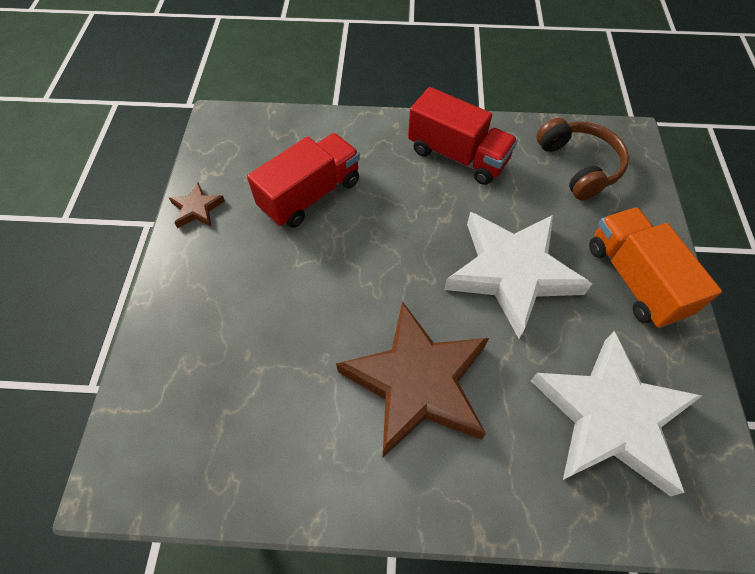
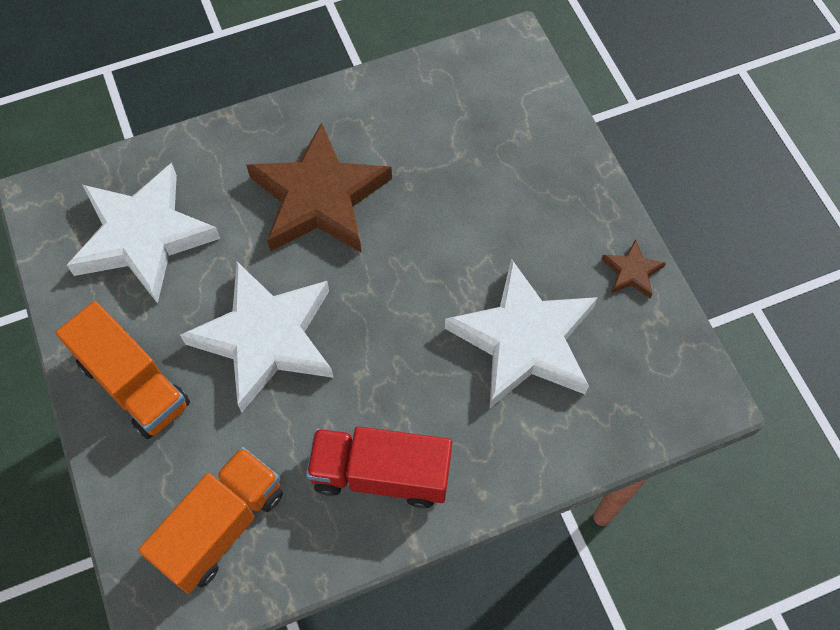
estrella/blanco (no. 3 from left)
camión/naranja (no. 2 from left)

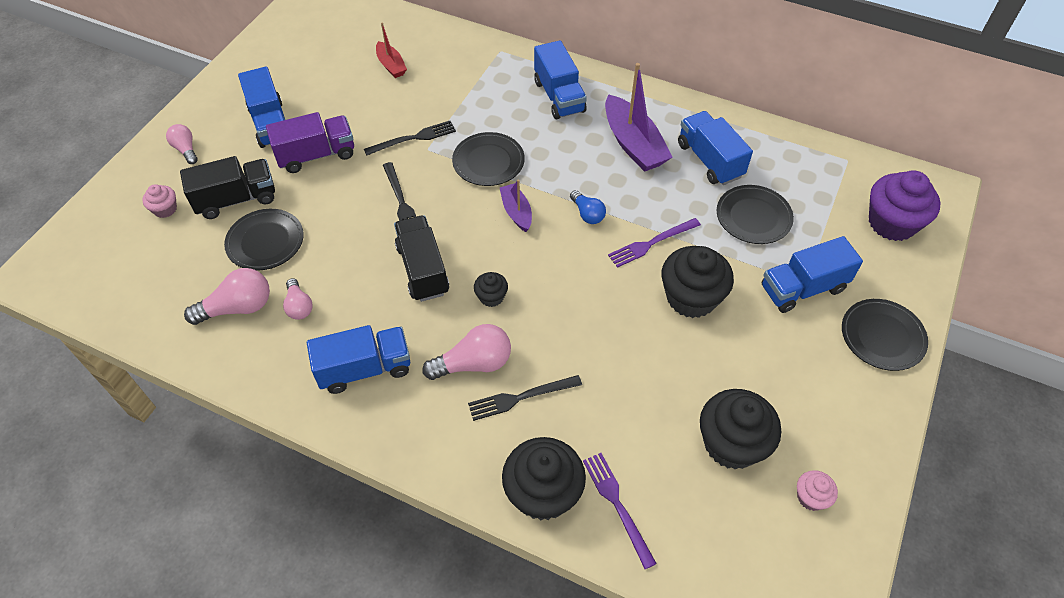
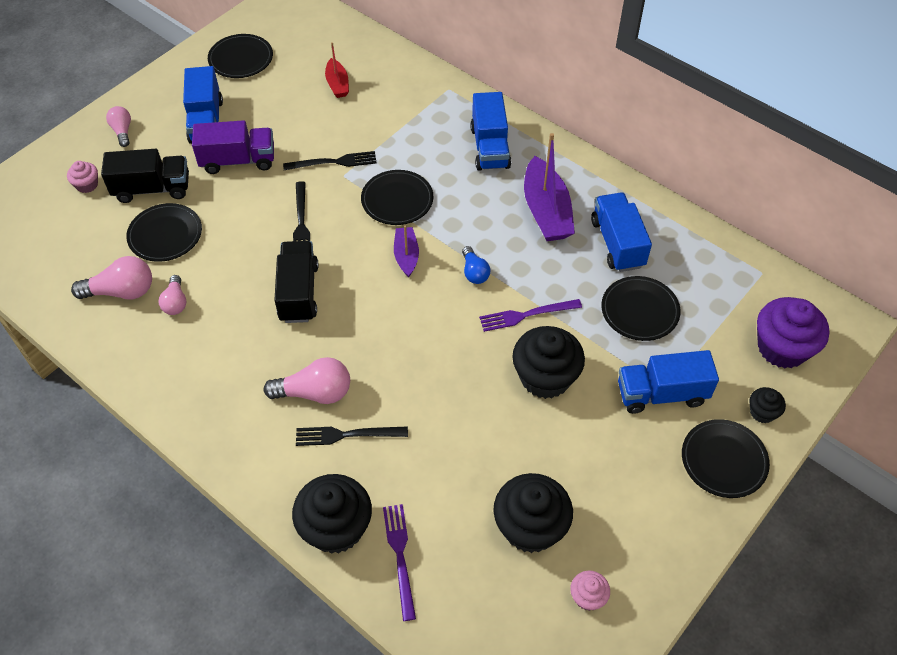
camión/azul (no. 2 from left in the first image)
magdalena/negro (no. 4 from left)
plato/negro (no. 2 from left)

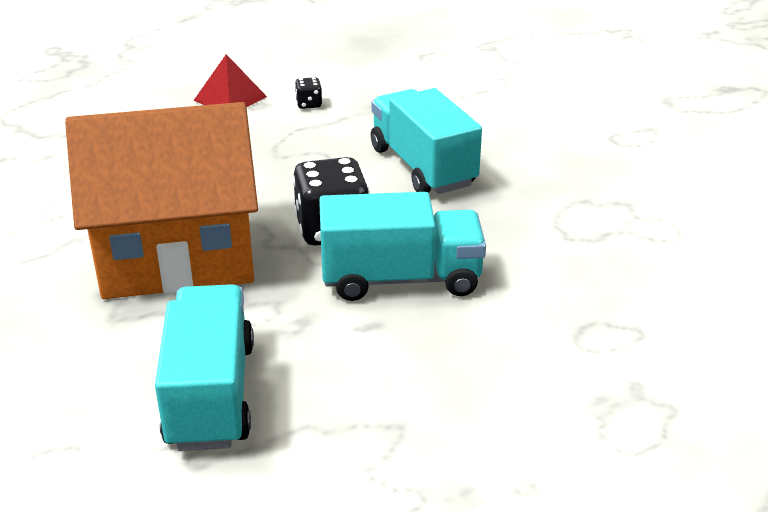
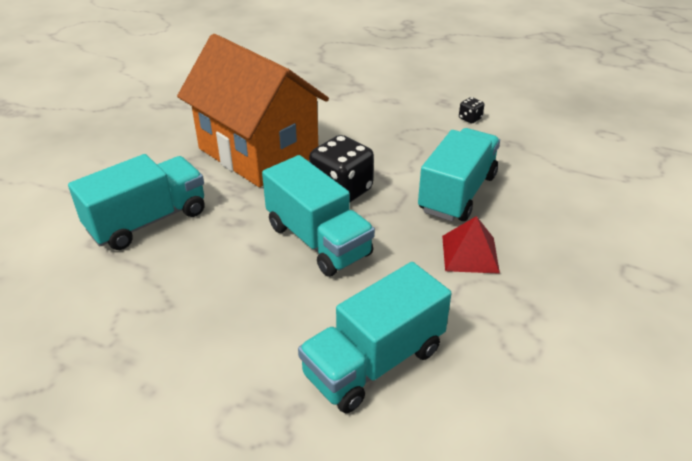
pirámide/rojo
camión/turquesa (no. 3 from left)

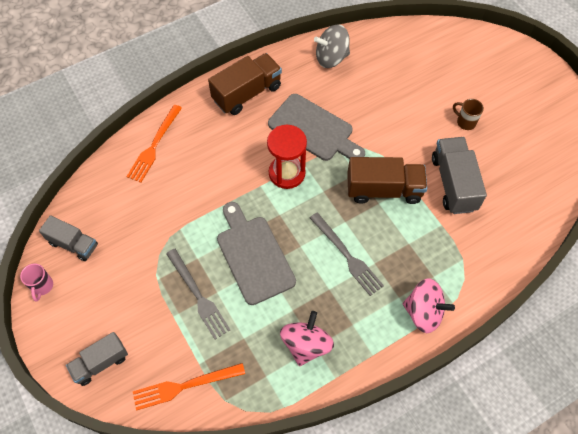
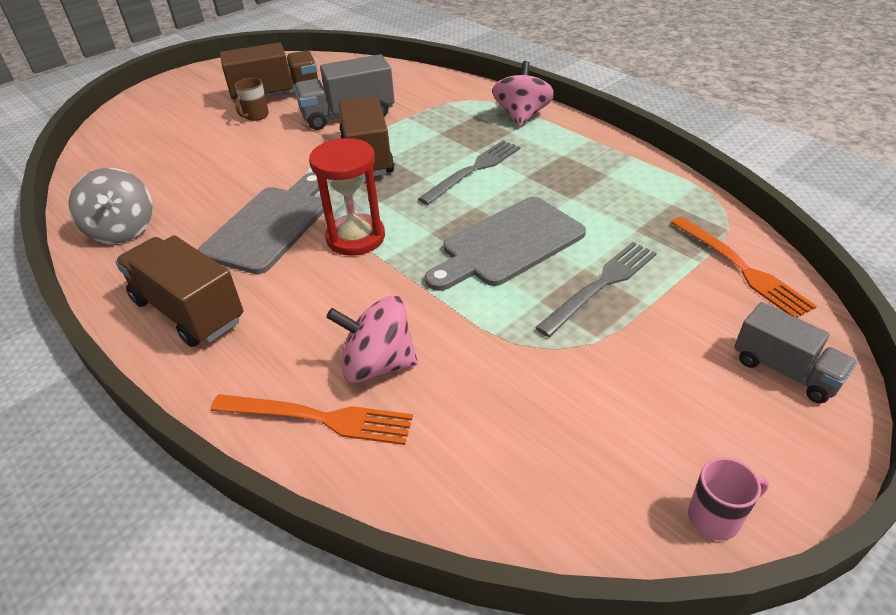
camión/gris (no. 1 from left in the first image)
peonza/rosa (no. 1 from left)
camión/marrón (no. 2 from left)

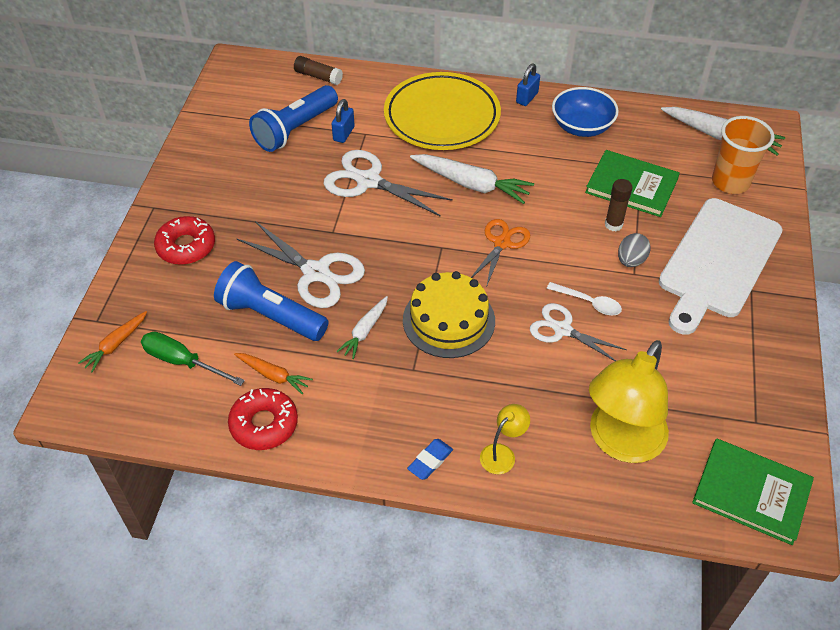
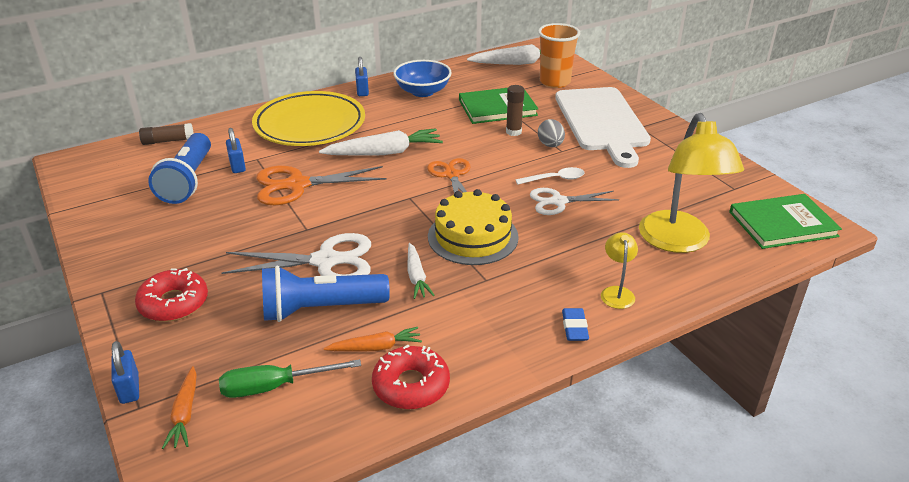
tijeras/naranja (no. 1 from left)
candado/azul (no. 1 from left)

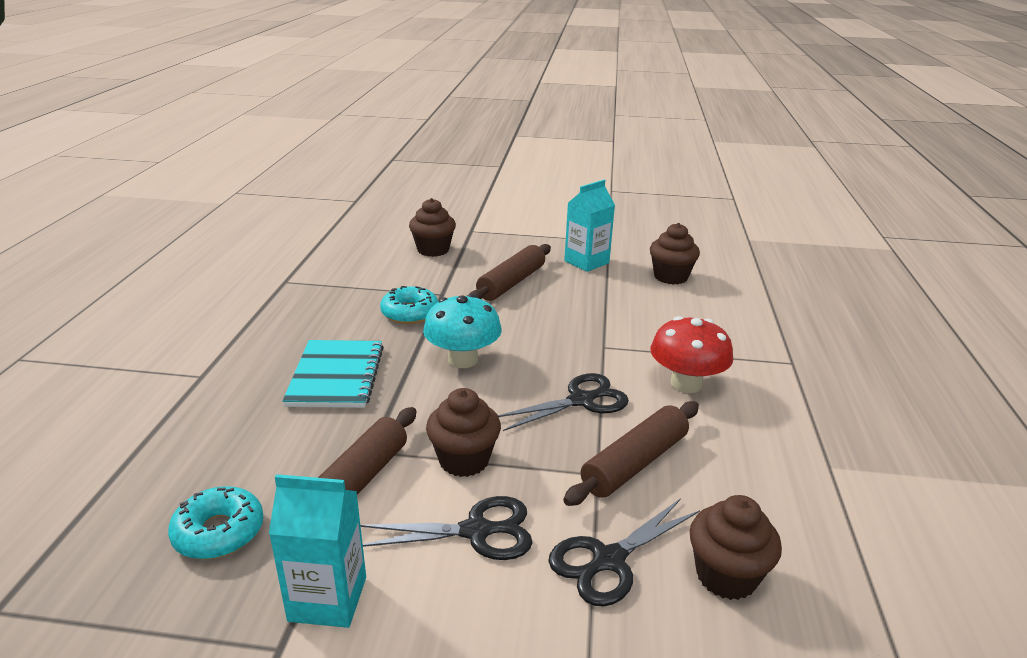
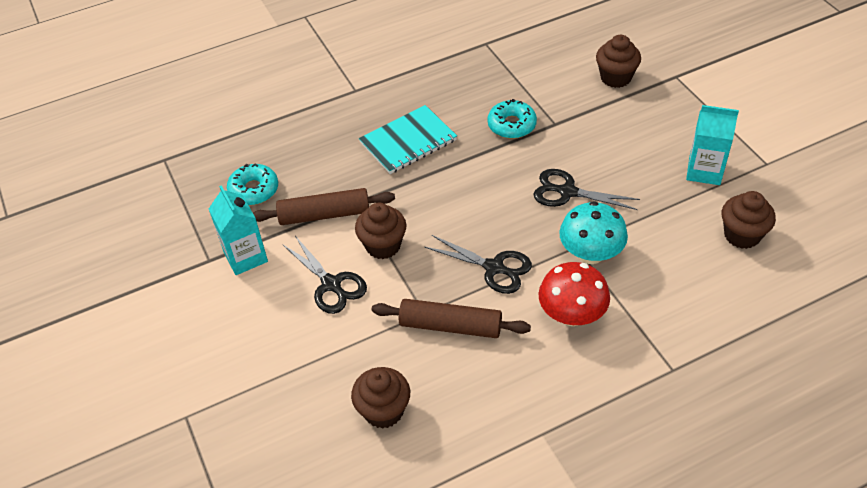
seta/turquesa
rodillo/marrón (no. 2 from left in the first image)
tijeras/negro (no. 3 from left)

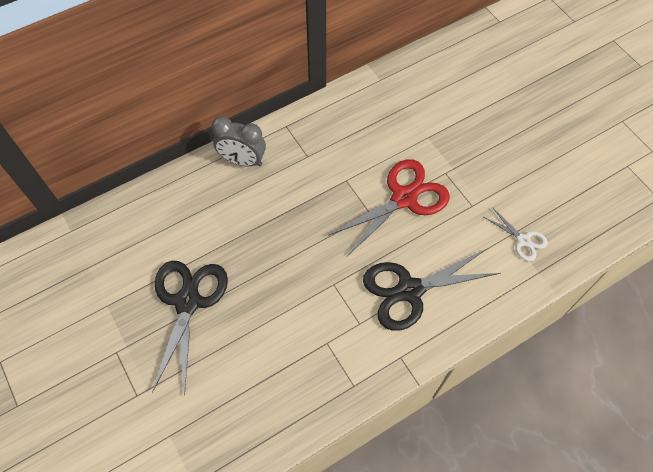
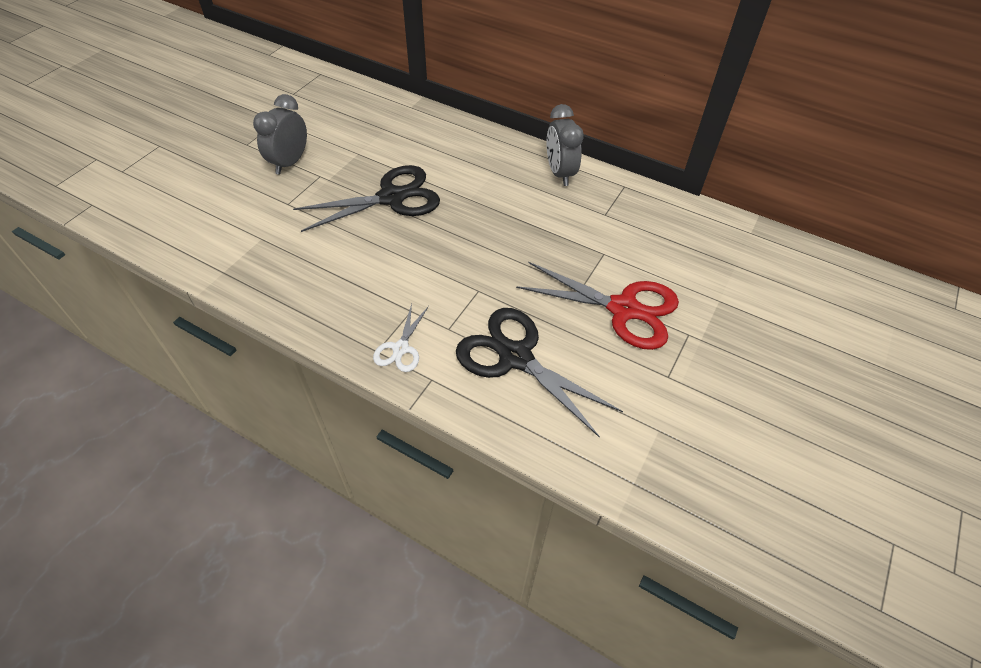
tijeras/blanco
despertador/gris (no. 1 from left)

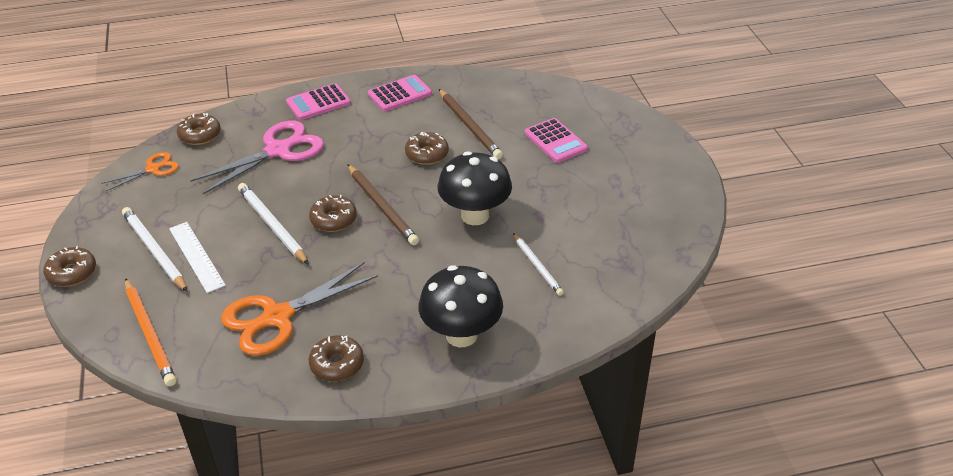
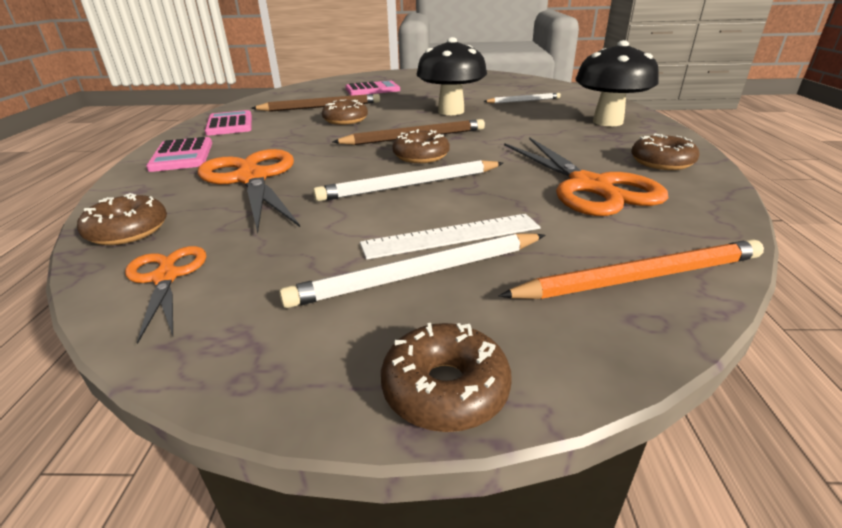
tijeras/naranja (no. 2 from left)

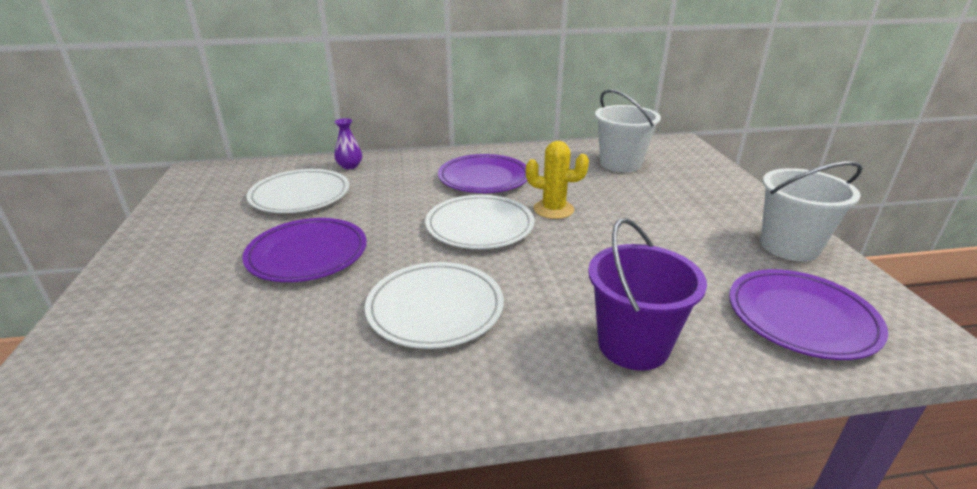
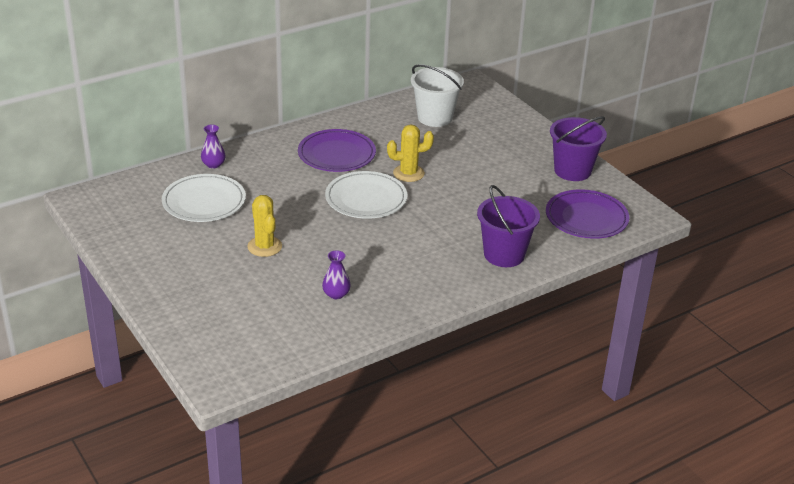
cactus/amarillo (no. 1 from left)
plato/blanco (no. 2 from left in the first image)
balde/morado (no. 2 from left)
florero/morado (no. 2 from left)

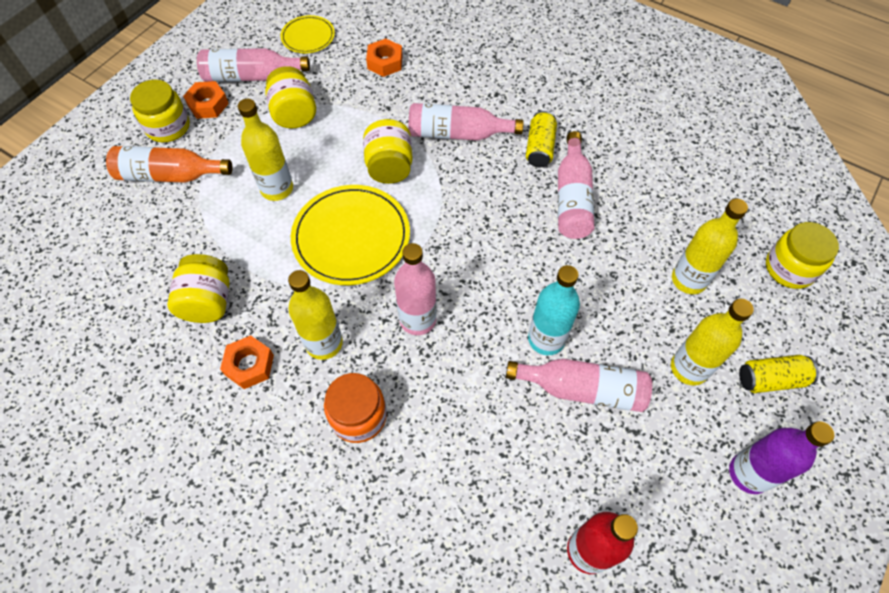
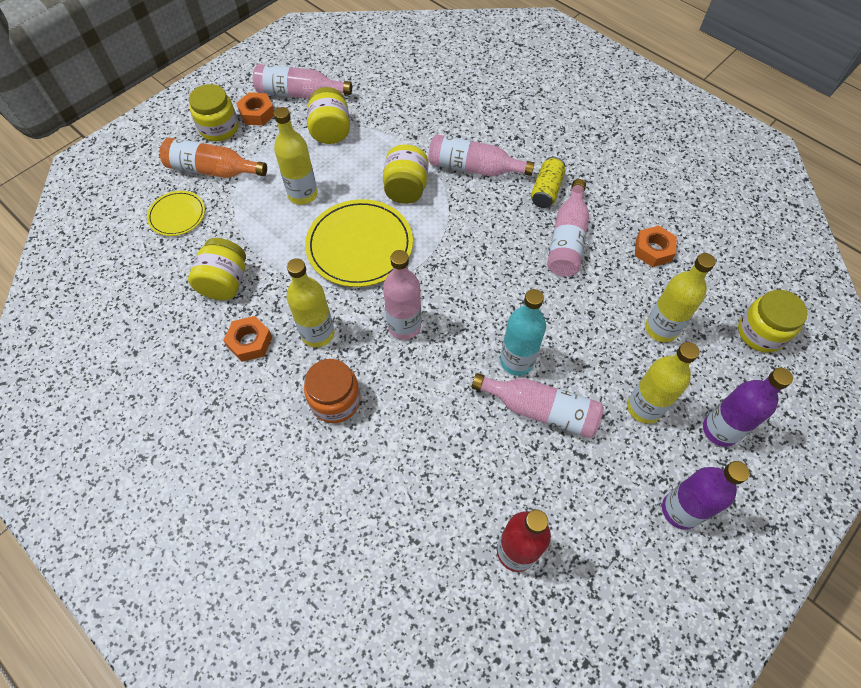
plato/amarillo (no. 1 from left)
tuerca/naranja (no. 3 from left)
botella/morado (no. 2 from left)

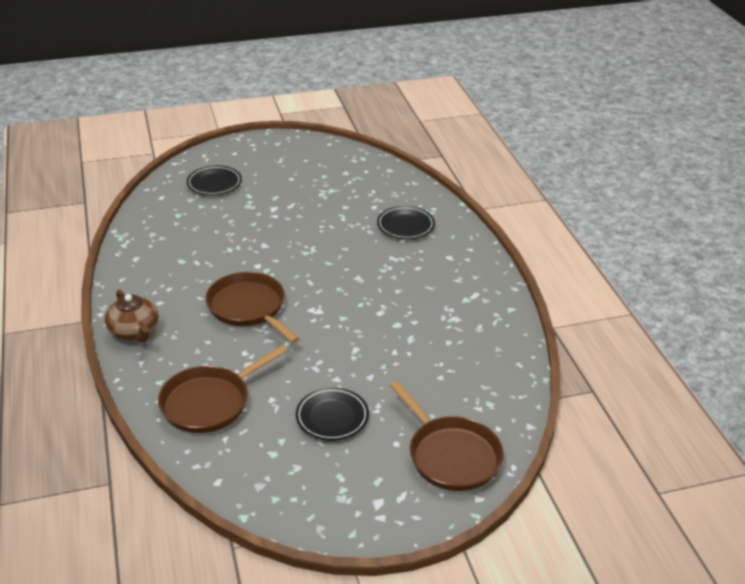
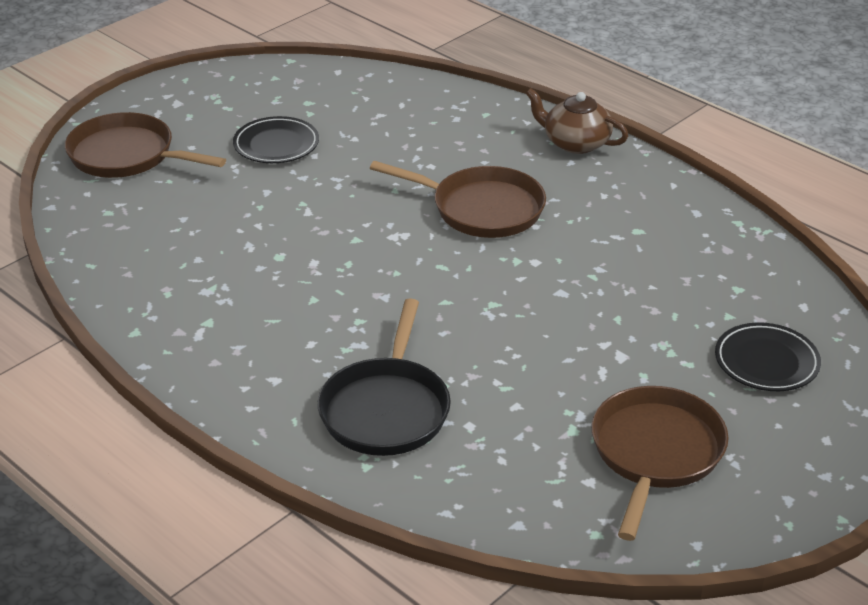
sartén/marrón (no. 3 from left)
sartén/negro

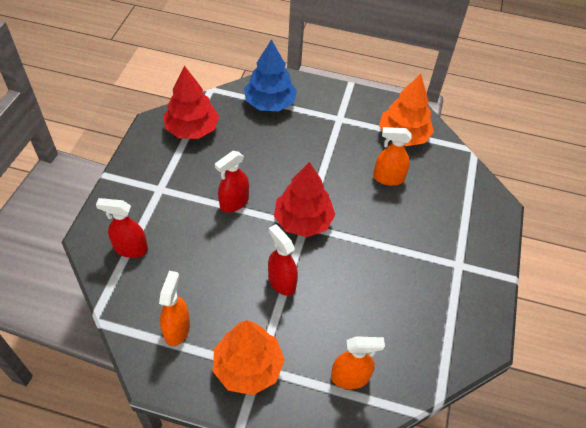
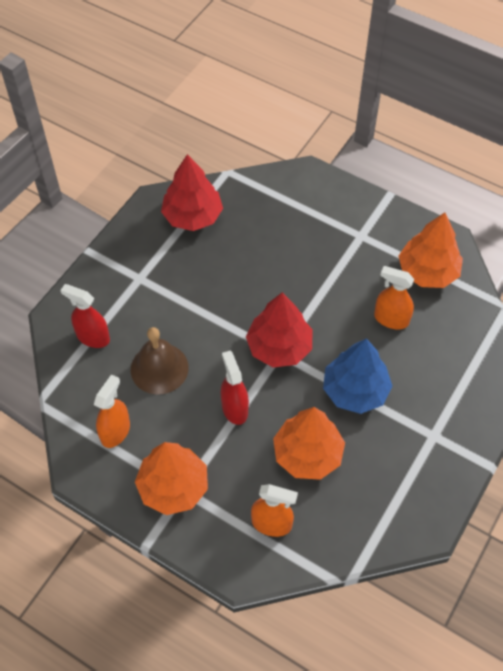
pulverizador/rojo (no. 2 from left in the first image)
árbol/azul
campana/marrón
árbol/naranja (no. 2 from left)

